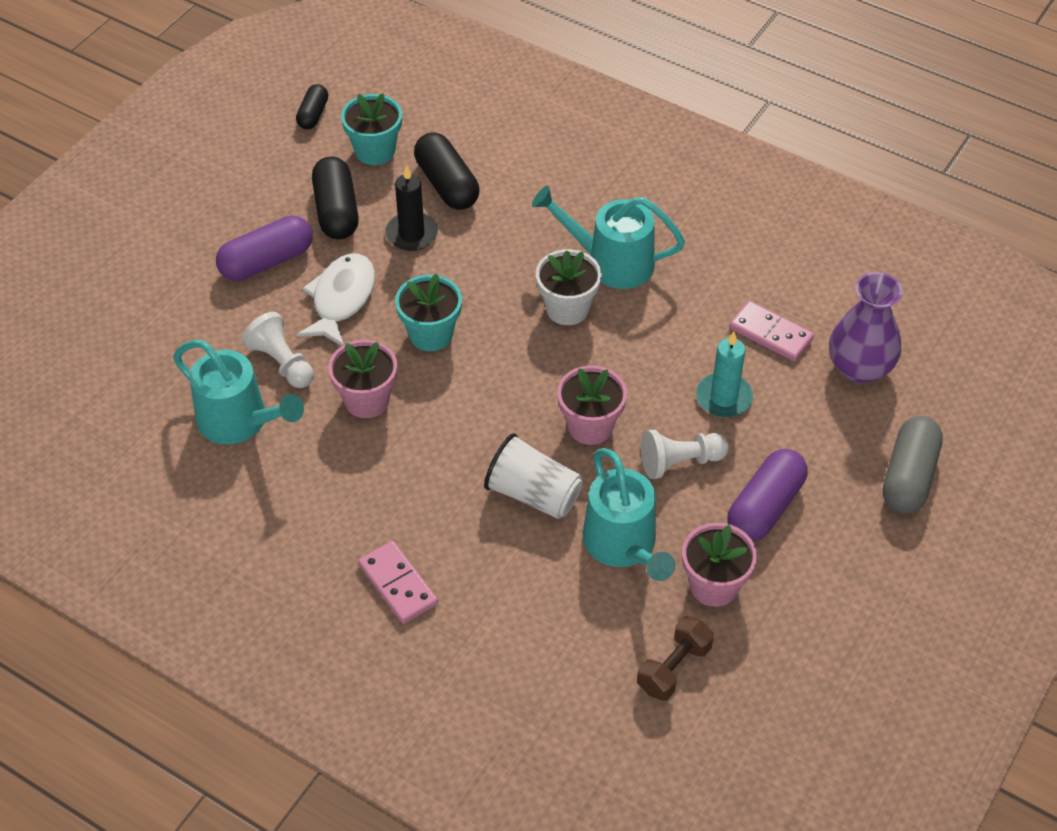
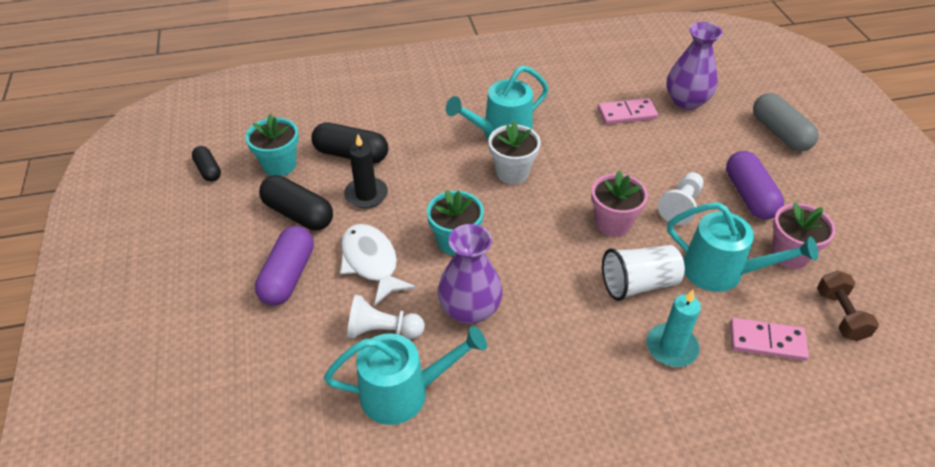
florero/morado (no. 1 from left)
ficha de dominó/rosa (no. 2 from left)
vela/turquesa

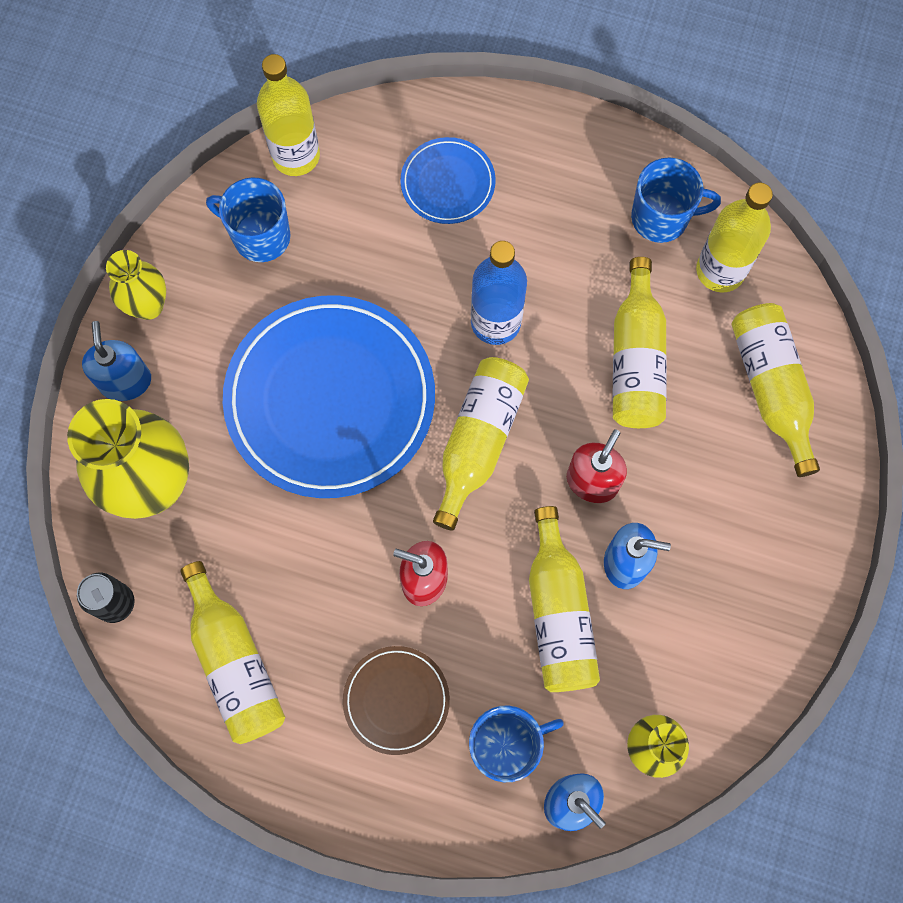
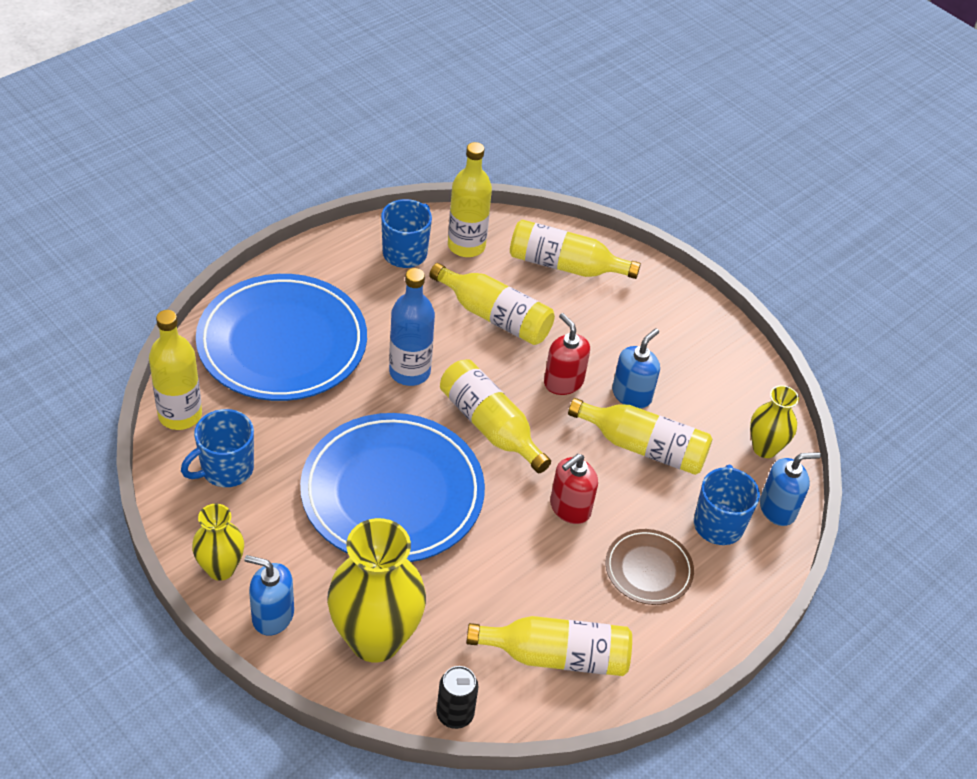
plato/azul (no. 1 from left)

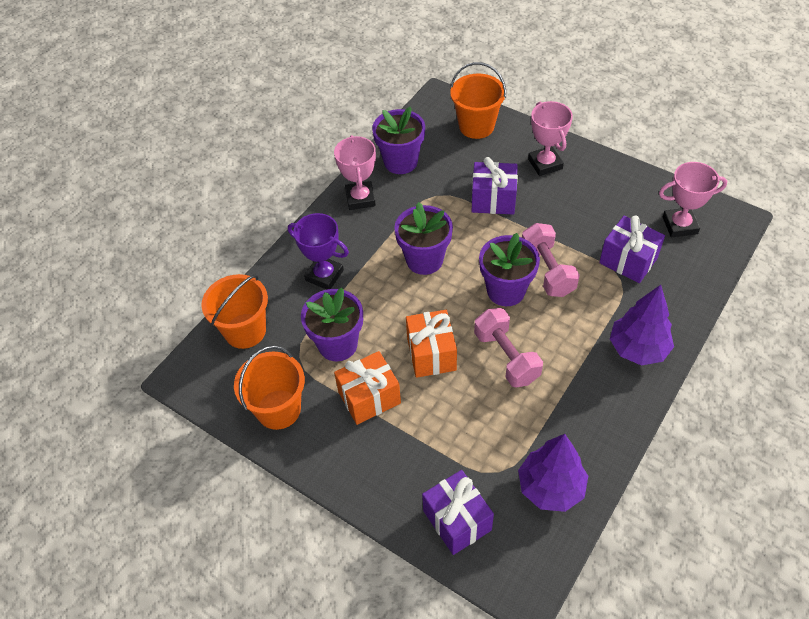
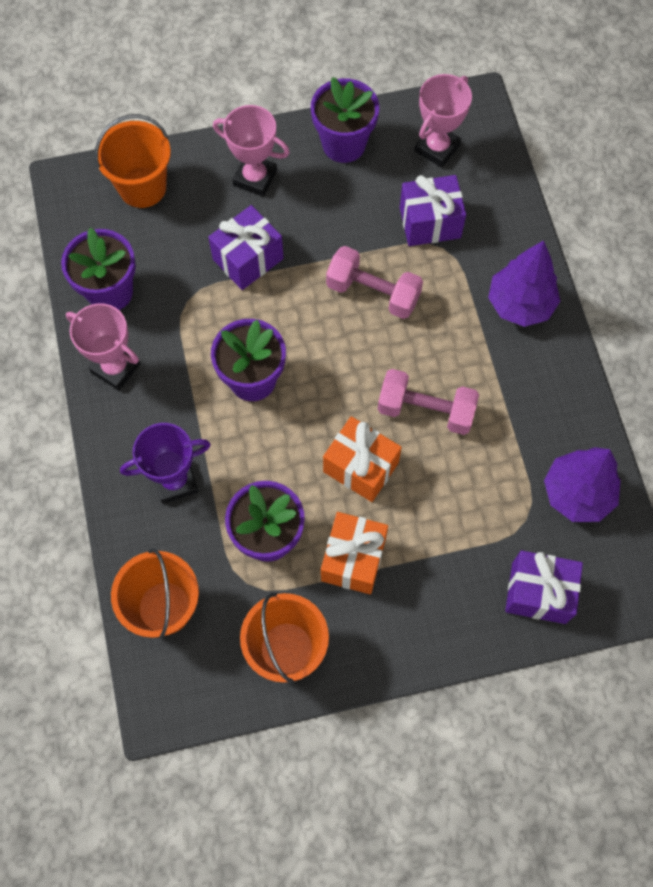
maceta/morado (no. 4 from left)

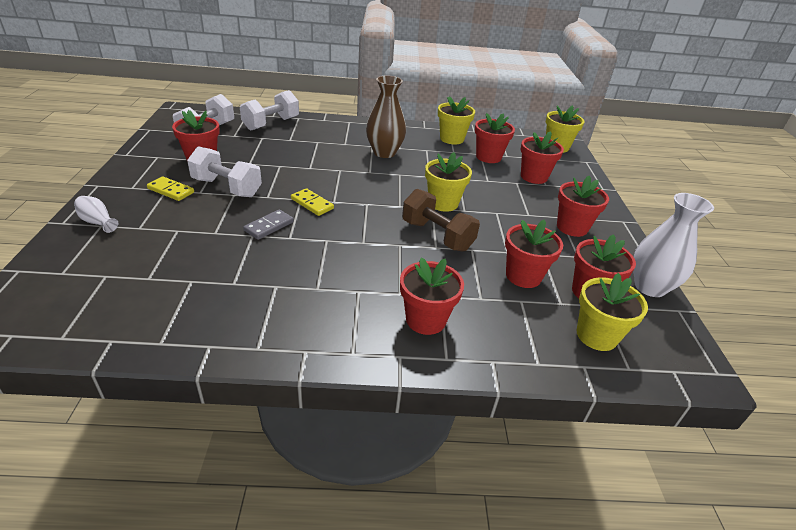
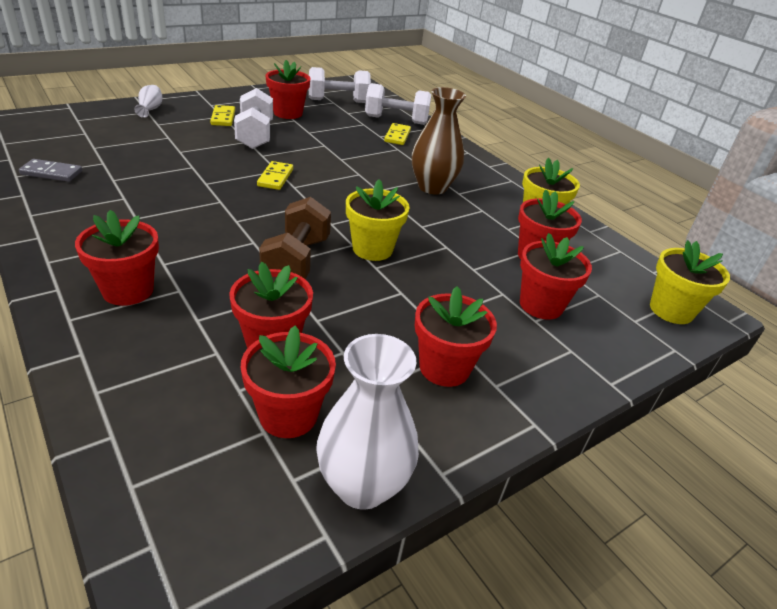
ficha de dominó/gris
maceta/amarillo (no. 4 from left in the first image)
ficha de dominó/amarillo (no. 3 from left)

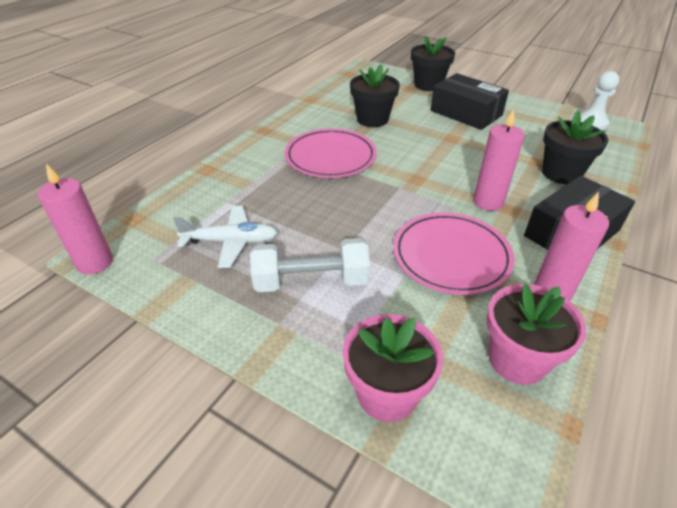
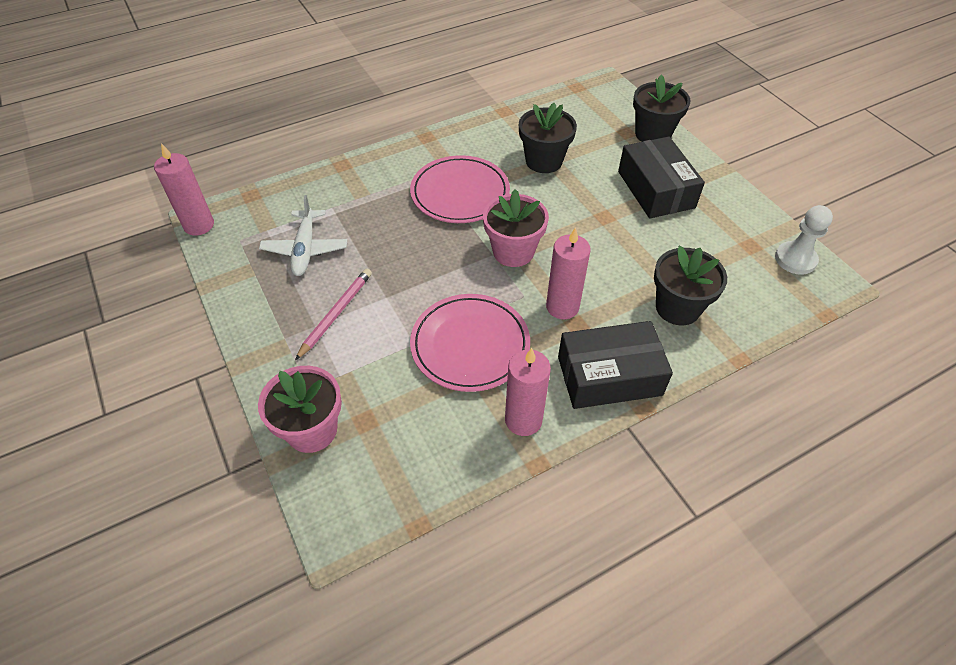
avión/blanco
lápiz/rosa
maceta/rosa (no. 2 from left)

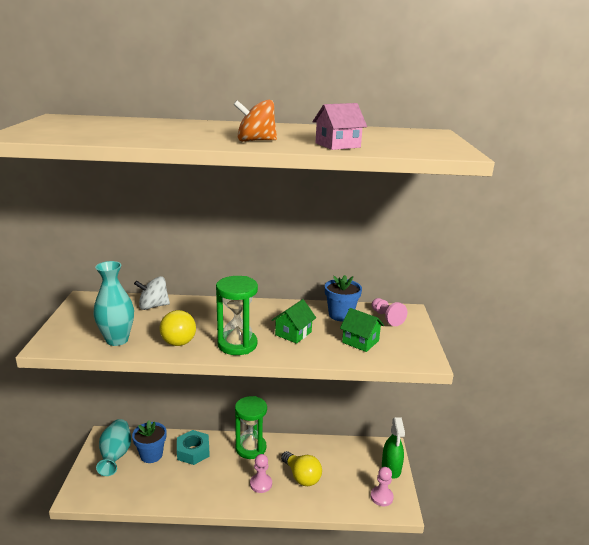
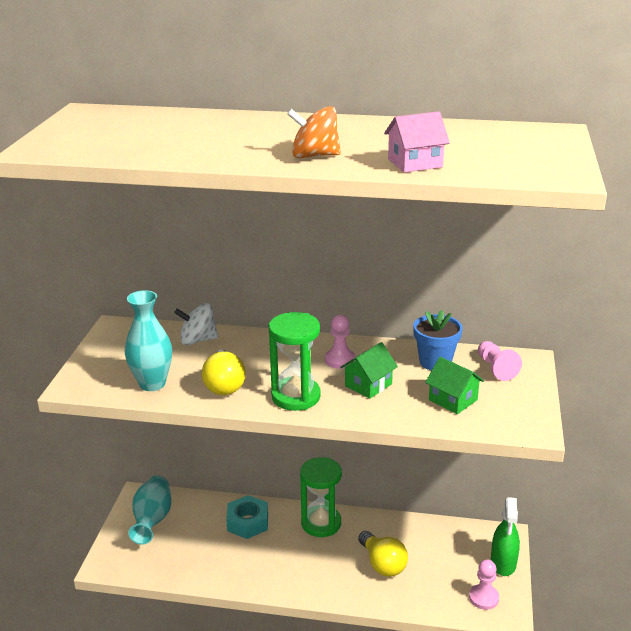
maceta/azul (no. 1 from left in the first image)
peón/rosa (no. 1 from left)

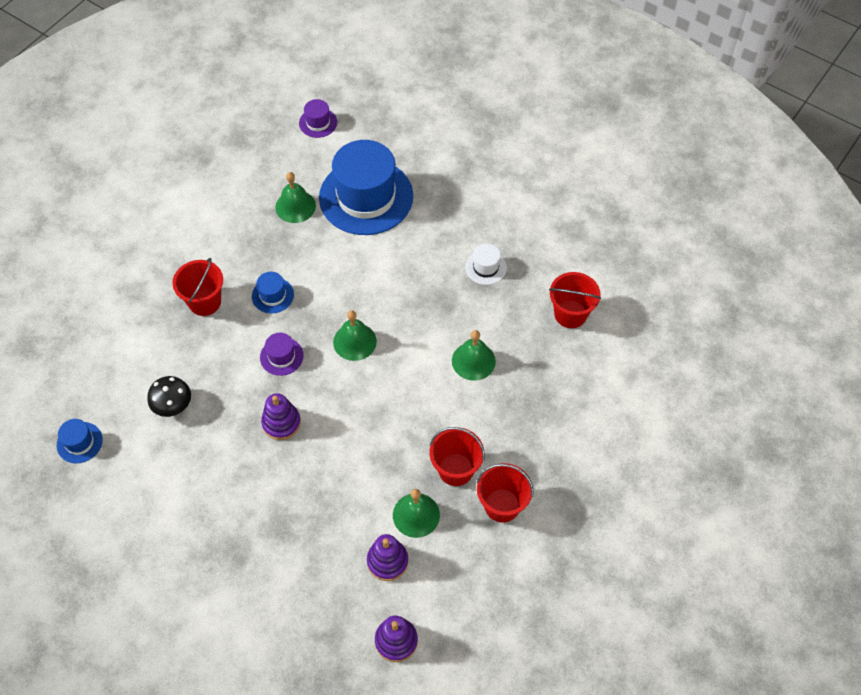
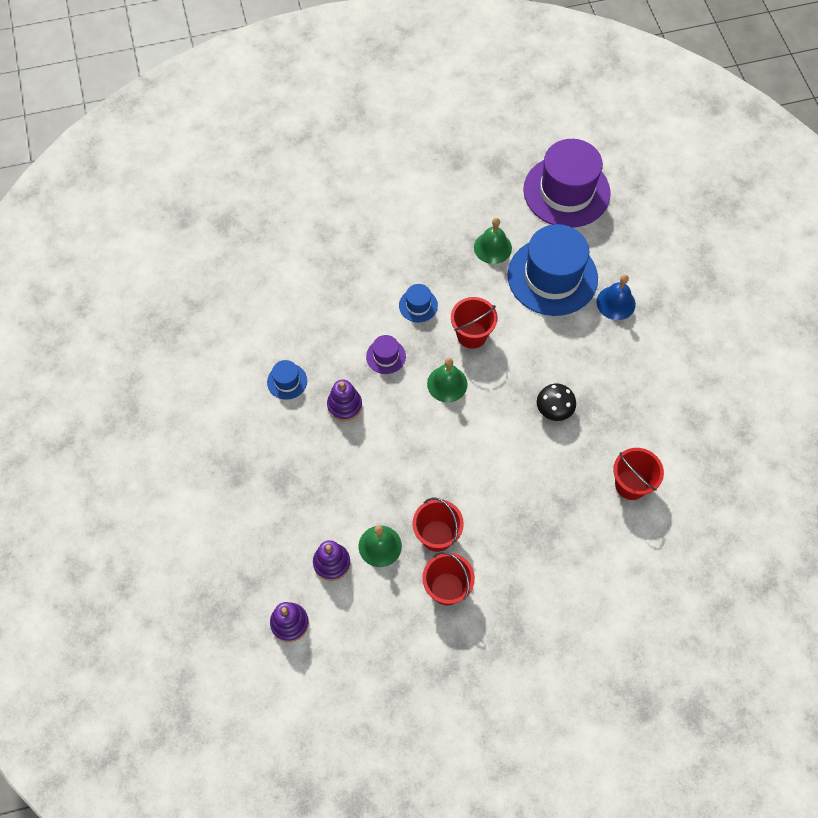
sombrero/azul (no. 1 from left)
seta/negro
balde/rojo (no. 3 from left)
sombrero/morado (no. 2 from left)
campana/verde (no. 4 from left in the first image)
sombrero/blanco
campana/azul

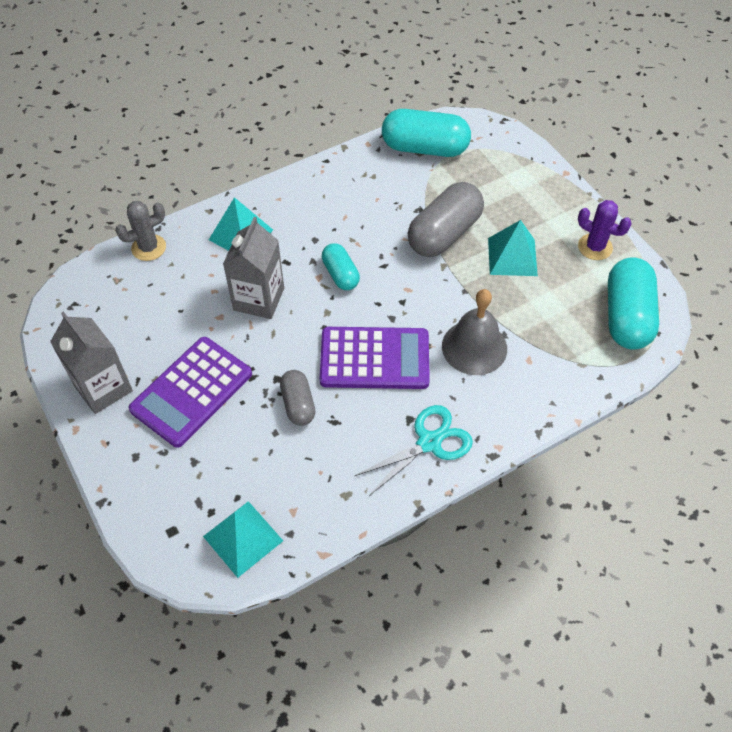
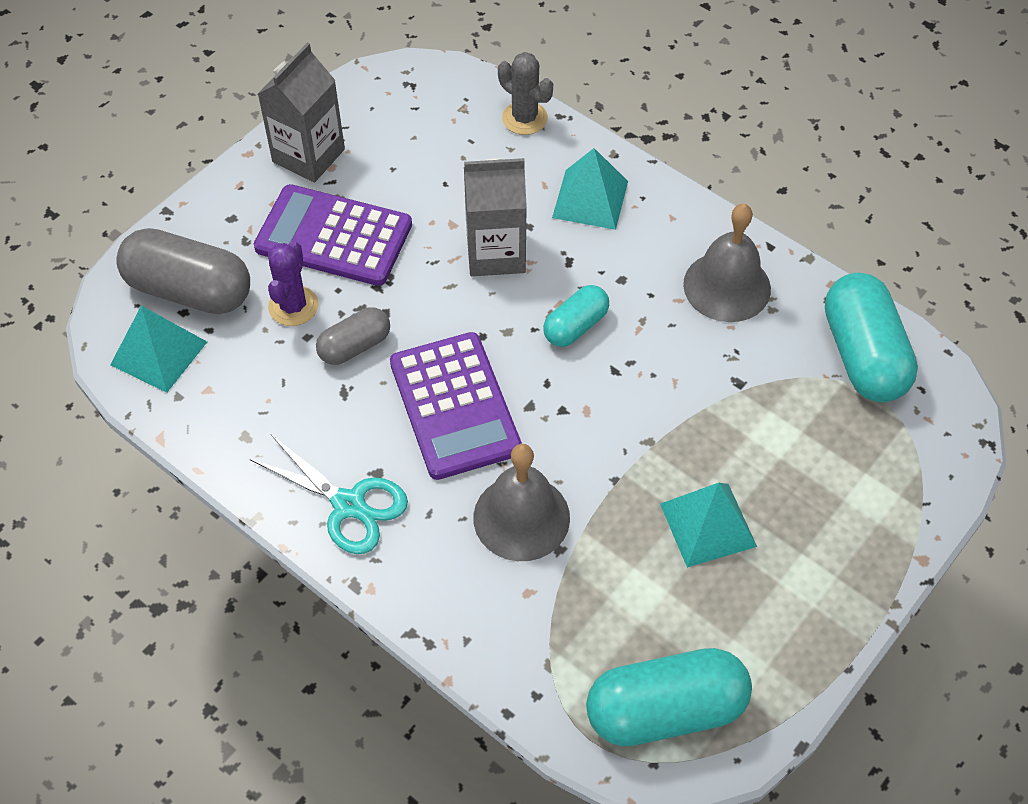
cápsula/gris (no. 1 from left)
cactus/morado
campana/gris (no. 2 from left)

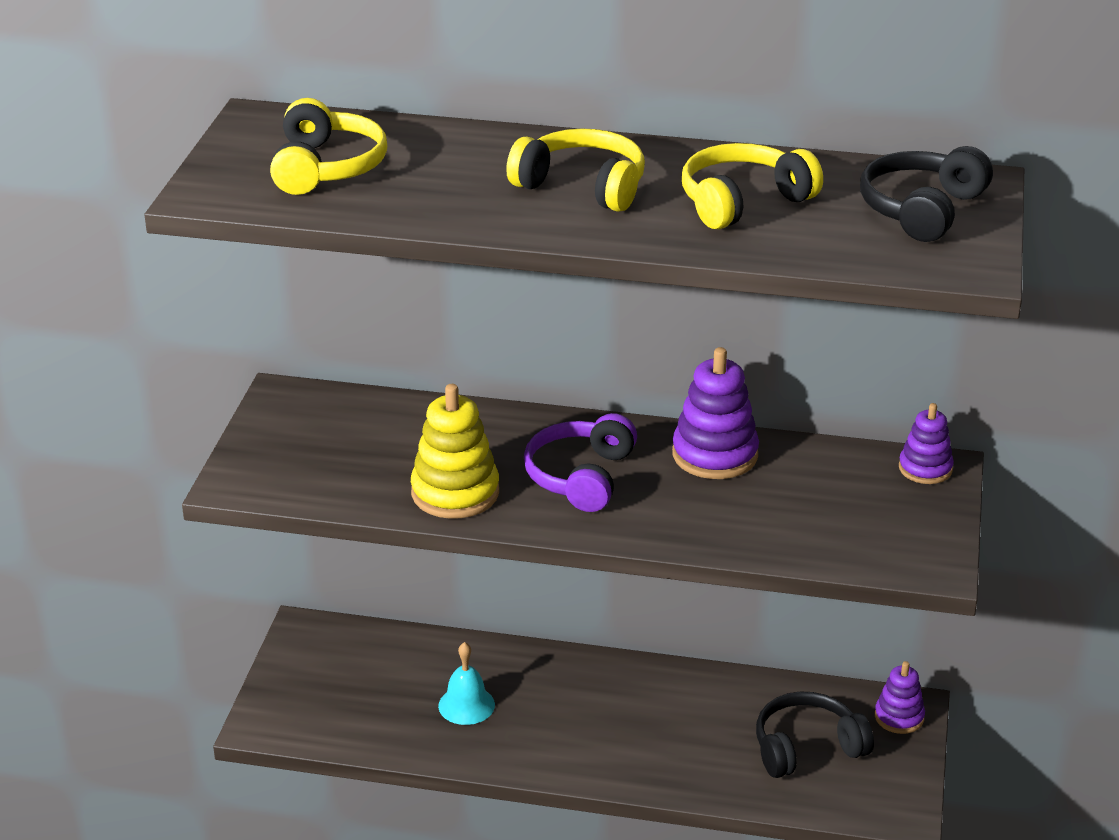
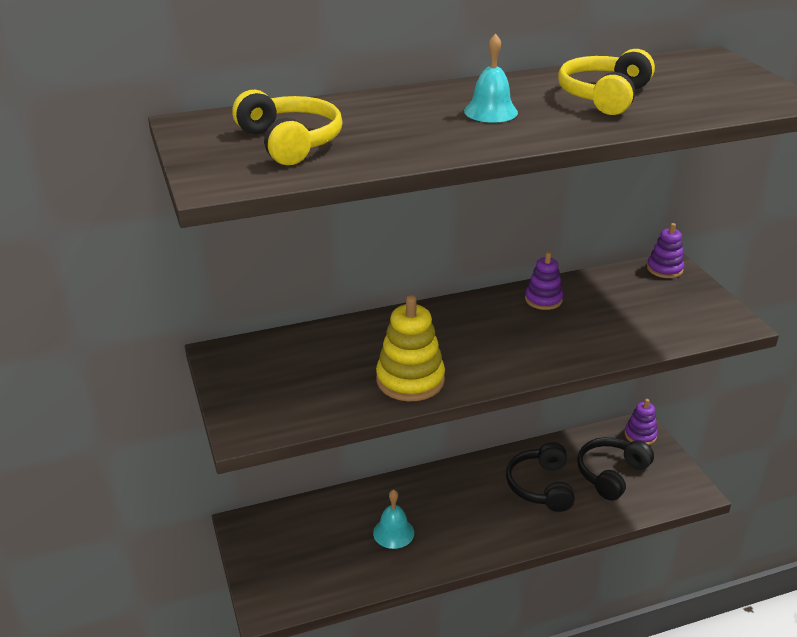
campana/turquesa (no. 2 from left)
auriculares/morado
juguete apilable/morado (no. 1 from left)
auriculares/negro (no. 1 from left)

